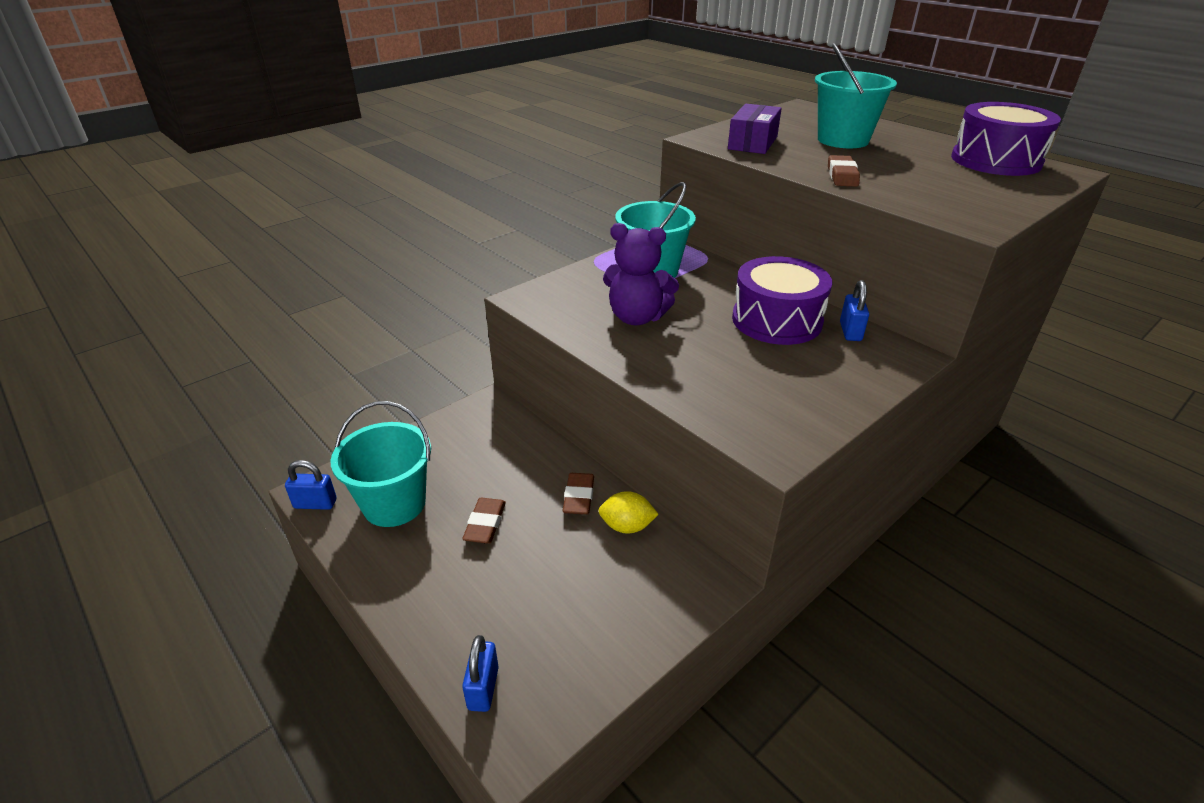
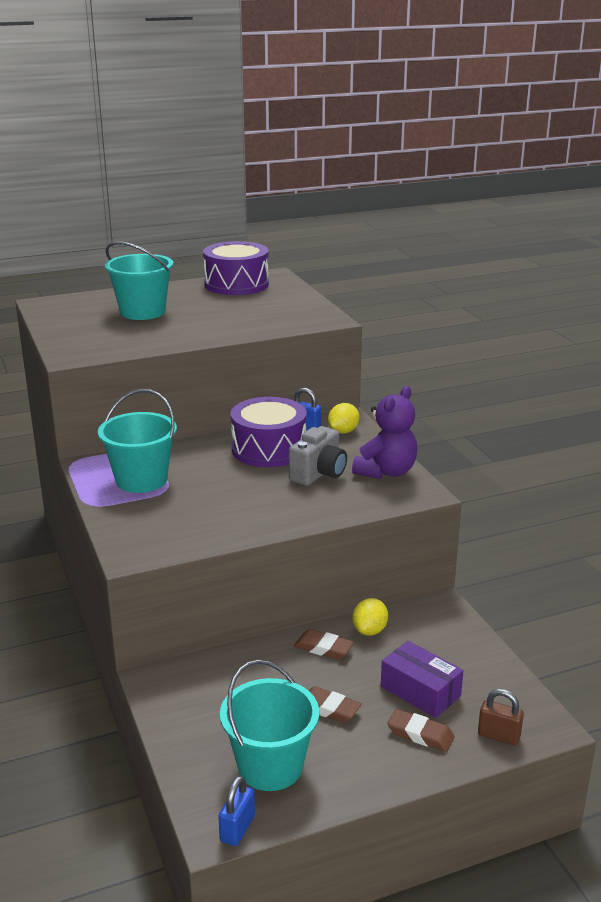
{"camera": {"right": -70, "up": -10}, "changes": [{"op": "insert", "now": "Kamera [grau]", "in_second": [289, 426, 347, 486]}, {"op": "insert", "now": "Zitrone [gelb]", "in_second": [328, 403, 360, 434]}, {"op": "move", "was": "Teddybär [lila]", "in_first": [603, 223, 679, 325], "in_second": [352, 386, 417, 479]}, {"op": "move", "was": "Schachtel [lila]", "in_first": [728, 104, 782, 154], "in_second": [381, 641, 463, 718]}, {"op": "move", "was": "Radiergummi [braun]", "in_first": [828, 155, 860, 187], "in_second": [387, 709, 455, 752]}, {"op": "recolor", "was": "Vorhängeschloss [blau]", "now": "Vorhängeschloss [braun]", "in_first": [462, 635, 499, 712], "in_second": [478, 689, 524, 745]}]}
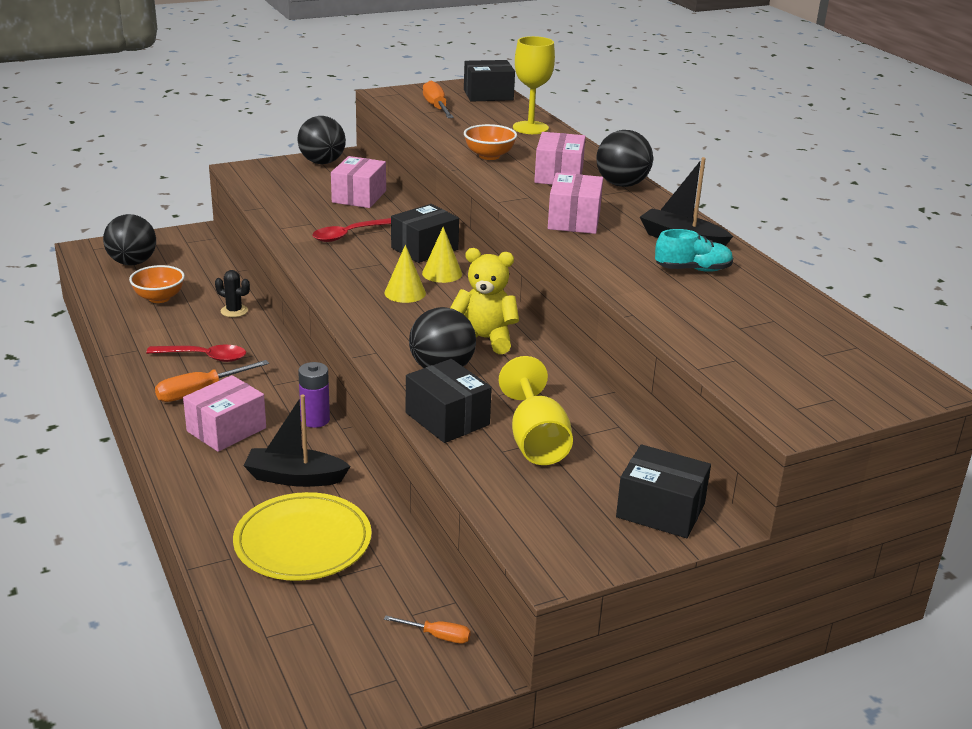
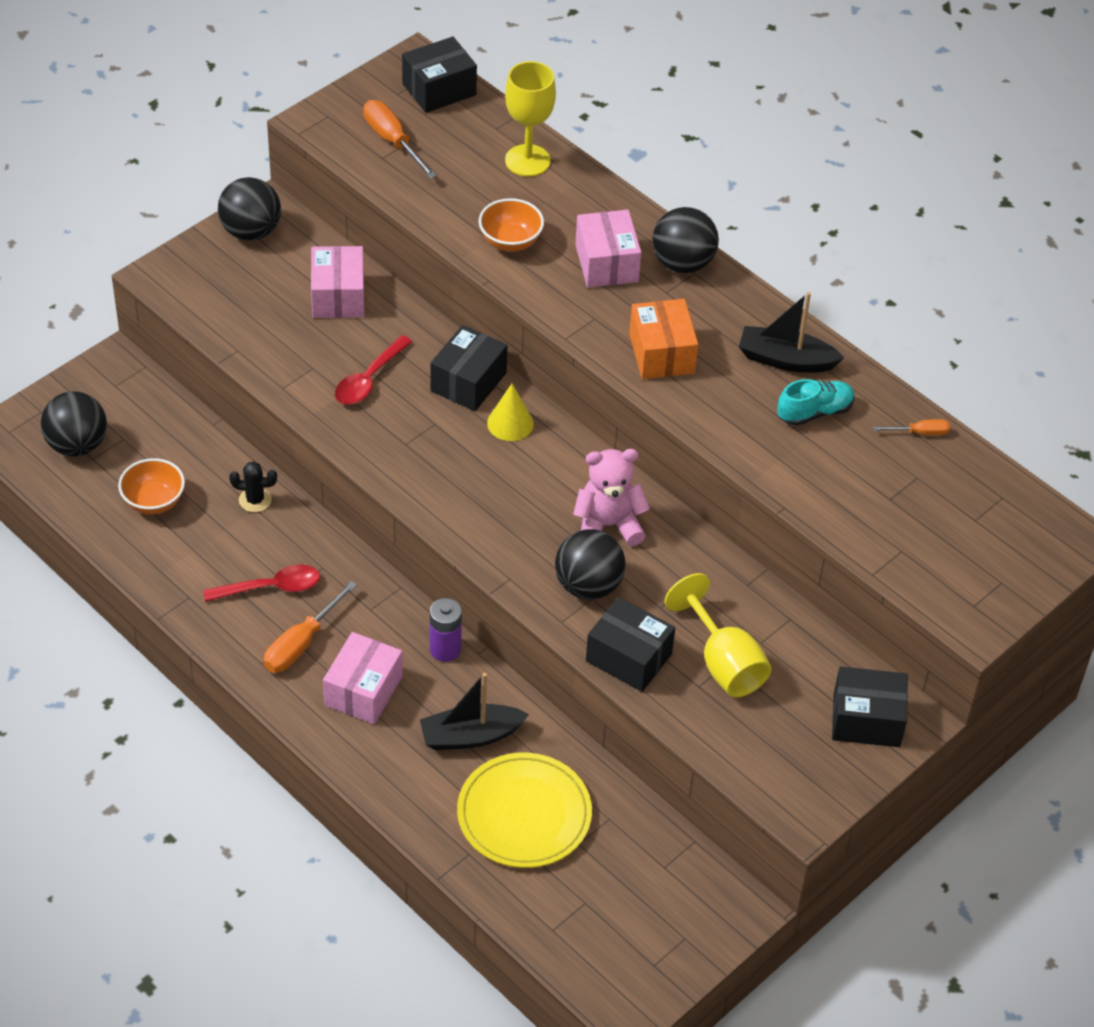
{"camera": {"right": -20, "up": 20}, "changes": [{"op": "delete", "was": "Kegel [gelb]", "in_first": [384, 245, 426, 303]}, {"op": "move", "was": "Schraubenzieher [orange]", "in_first": [384, 615, 471, 643], "in_second": [873, 419, 950, 435]}, {"op": "recolor", "was": "Teddybär [gelb]", "now": "Teddybär [rosa]", "in_first": [450, 248, 519, 354], "in_second": [573, 449, 650, 546]}, {"op": "recolor", "was": "Schachtel [rosa]", "now": "Schachtel [orange]", "in_first": [548, 173, 603, 234], "in_second": [629, 299, 698, 379]}]}
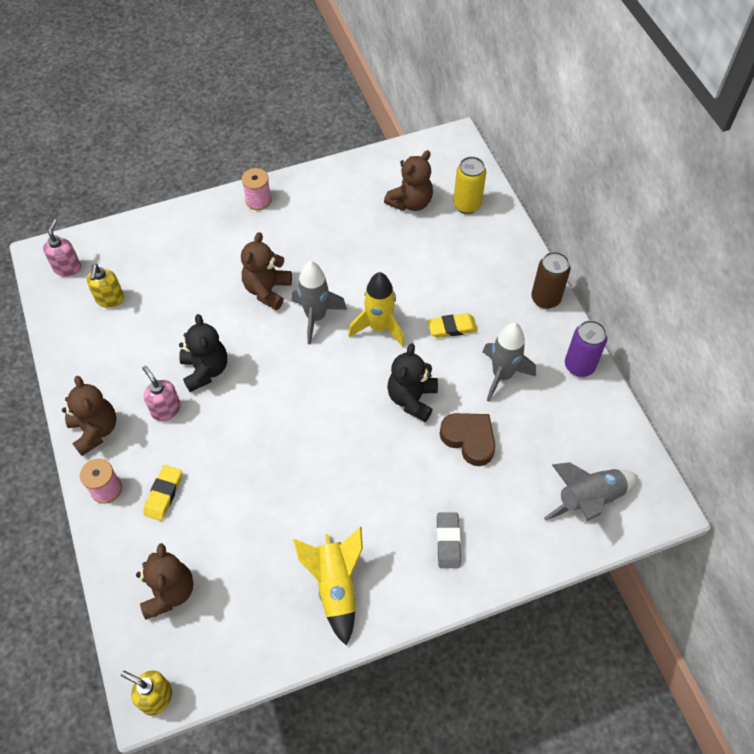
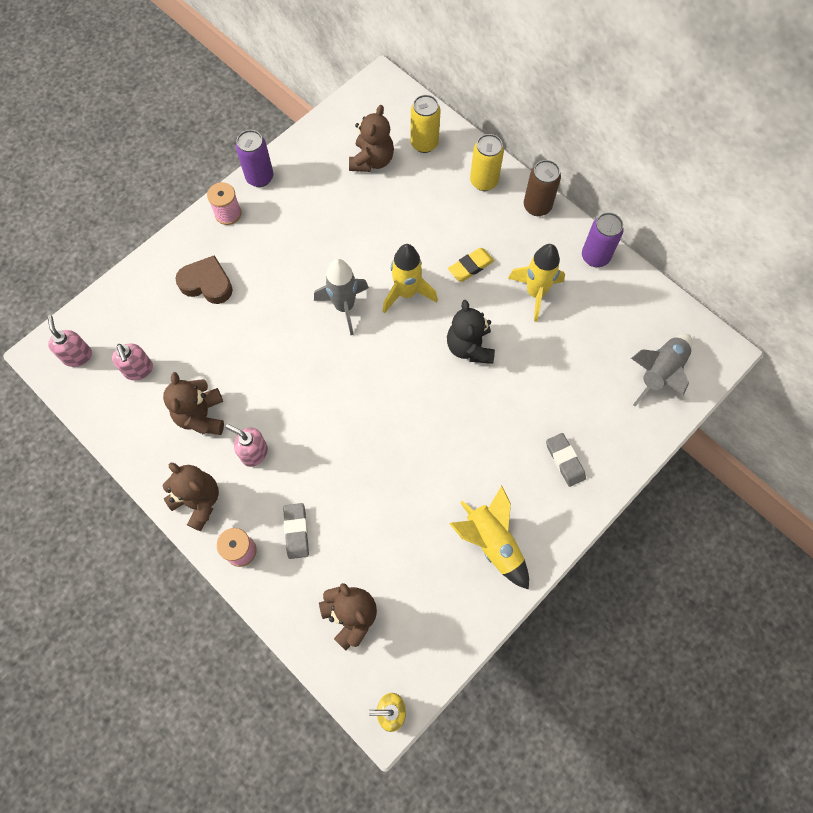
{"camera": {"right": -25, "up": 10}, "changes": [{"op": "delete", "was": "Teddybär [schwarz]", "in_first": [179, 314, 227, 392]}, {"op": "insert", "now": "Dose [lila]", "in_second": [236, 130, 274, 187]}, {"op": "insert", "now": "Dose [gelb]", "in_second": [470, 134, 504, 191]}, {"op": "move", "was": "Teddybär [braun]", "in_first": [241, 232, 292, 310], "in_second": [163, 372, 224, 435]}, {"op": "move", "was": "Herz [braun]", "in_first": [440, 413, 495, 466], "in_second": [175, 255, 233, 304]}, {"op": "recolor", "was": "Seifenspender [gelb]", "now": "Seifenspender [rosa]", "in_first": [87, 264, 124, 308], "in_second": [112, 344, 153, 380]}, {"op": "recolor", "was": "Radiergummi [gelb]", "now": "Radiergummi [grau]", "in_first": [143, 465, 182, 521], "in_second": [283, 503, 309, 559]}, {"op": "recolor", "was": "Rakete [grau]", "now": "Rakete [gelb]", "in_first": [483, 322, 536, 402], "in_second": [508, 244, 565, 322]}]}
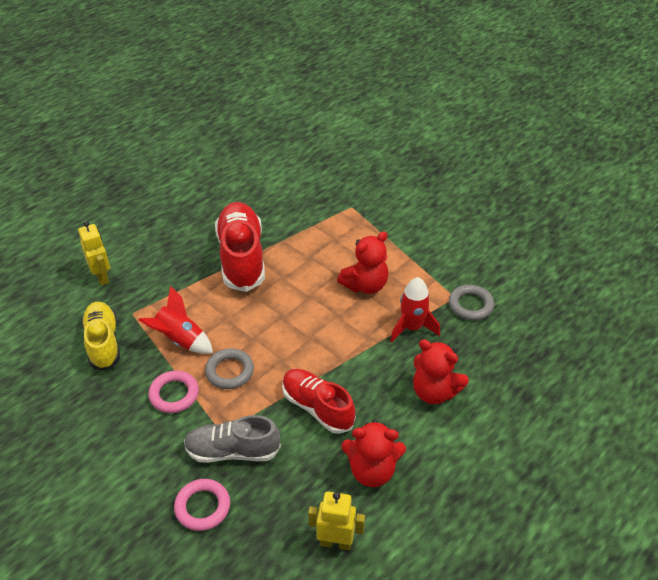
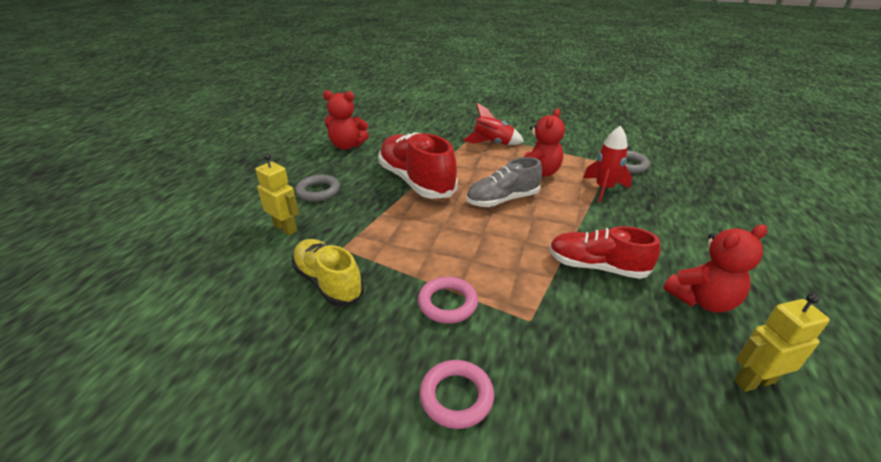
{"camera": {"right": -25, "up": -10}, "changes": [{"op": "move", "was": "Rakete [rot]", "in_first": [139, 286, 213, 354], "in_second": [463, 103, 524, 145]}, {"op": "move", "was": "Ring [rosa]", "in_first": [174, 479, 230, 531], "in_second": [419, 360, 494, 429]}, {"op": "move", "was": "Schuh [grau]", "in_first": [184, 415, 281, 463], "in_second": [466, 157, 542, 207]}, {"op": "move", "was": "Ring [grau]", "in_first": [205, 348, 254, 389], "in_second": [295, 175, 340, 202]}, {"op": "move", "was": "Teddybär [rot]", "in_first": [413, 339, 469, 404], "in_second": [323, 90, 369, 150]}]}
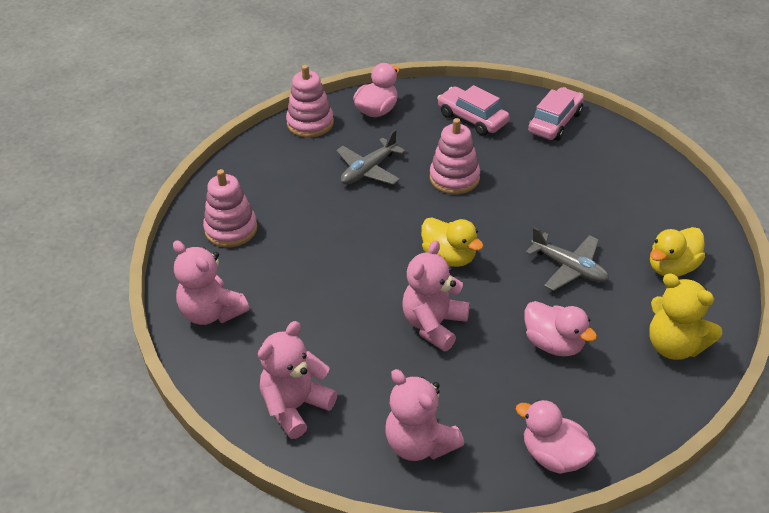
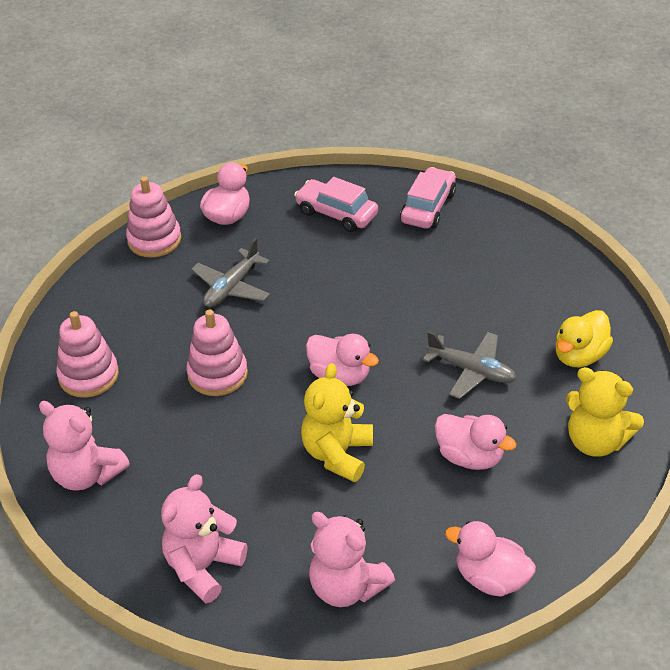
{"camera": {"right": -10, "up": 0}, "changes": [{"op": "move", "was": "Stapelspielzeug [rosa]", "in_first": [430, 118, 480, 194], "in_second": [186, 309, 248, 396]}, {"op": "recolor", "was": "Teddybär [rosa]", "now": "Teddybär [gelb]", "in_first": [402, 240, 470, 352], "in_second": [301, 363, 373, 482]}, {"op": "recolor", "was": "Ente [gelb]", "now": "Ente [rosa]", "in_first": [421, 217, 484, 267], "in_second": [306, 334, 379, 386]}]}
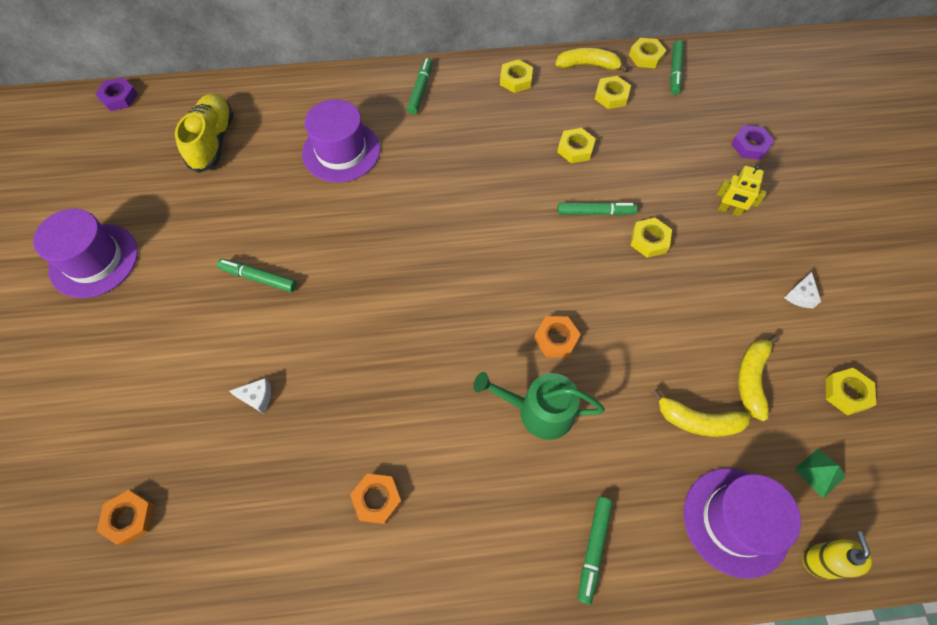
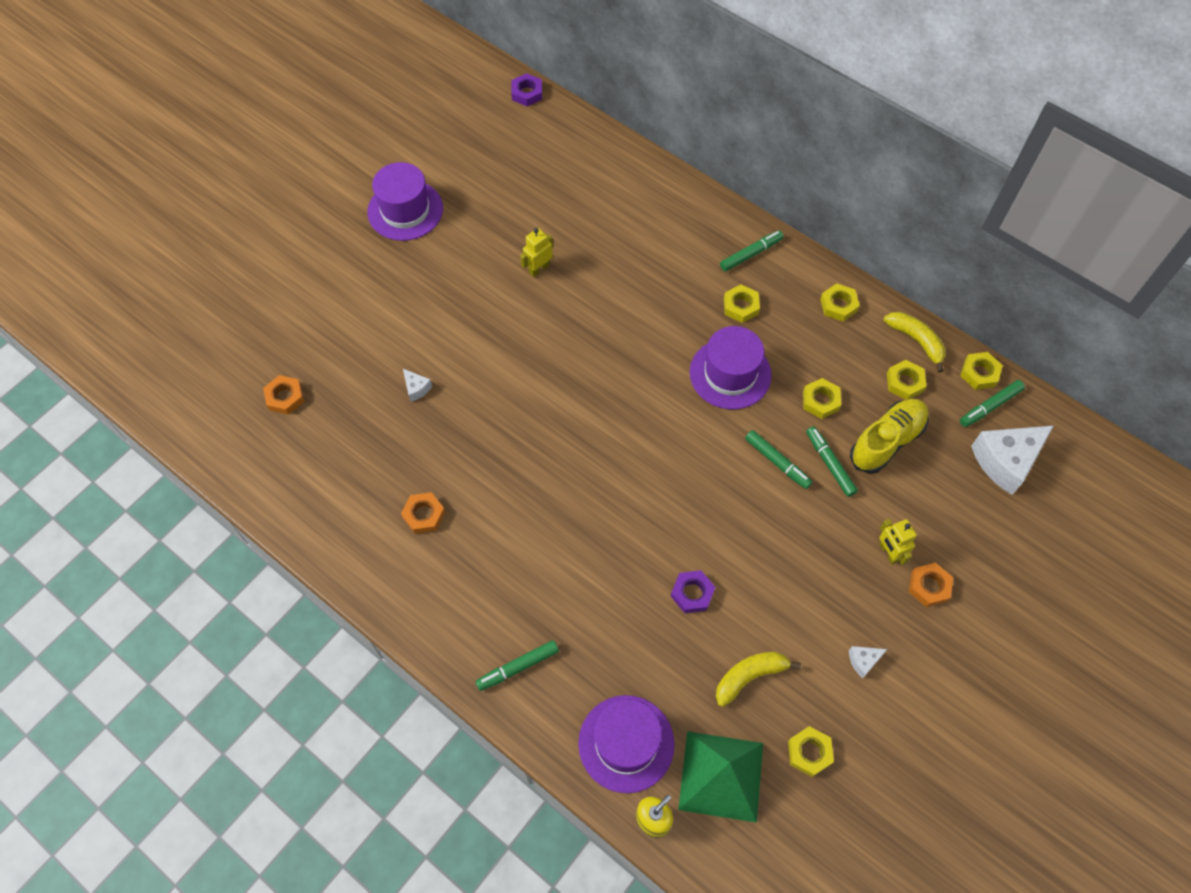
{"camera": {"right": 45, "up": 0}, "changes": [{"op": "delete", "was": "Gießkanne [grün]", "in_first": [473, 372, 605, 440]}, {"op": "delete", "was": "Banane [gelb]", "in_first": [651, 389, 751, 437]}, {"op": "insert", "now": "Roboter [gelb]", "in_second": [520, 228, 553, 277]}, {"op": "insert", "now": "Käse [weiß]", "in_second": [971, 426, 1053, 495]}, {"op": "move", "was": "Schuh [gelb]", "in_first": [175, 93, 234, 173], "in_second": [850, 399, 929, 474]}, {"op": "move", "was": "Filzstift [grün]", "in_first": [217, 259, 297, 292], "in_second": [806, 426, 858, 497]}, {"op": "move", "was": "Hut [lila]", "in_first": [302, 99, 380, 182], "in_second": [690, 326, 772, 409]}, {"op": "move", "was": "Sechskantmutter [orange]", "in_first": [534, 316, 581, 357], "in_second": [909, 563, 953, 607]}, {"op": "move", "was": "Sechskantmutter [gelb]", "in_first": [630, 218, 672, 258], "in_second": [724, 284, 760, 323]}, {"op": "move", "was": "Sechskantmutter [lila]", "in_first": [731, 125, 774, 160], "in_second": [671, 570, 715, 613]}, {"op": "resize", "was": "Pyramide [grün]", "in_first": [795, 448, 846, 498], "in_second": [678, 731, 763, 823], "ratio": 2.28}]}
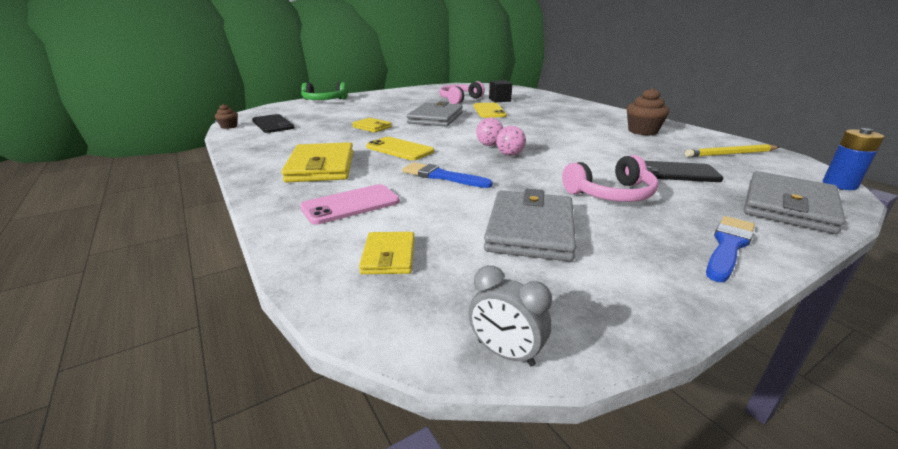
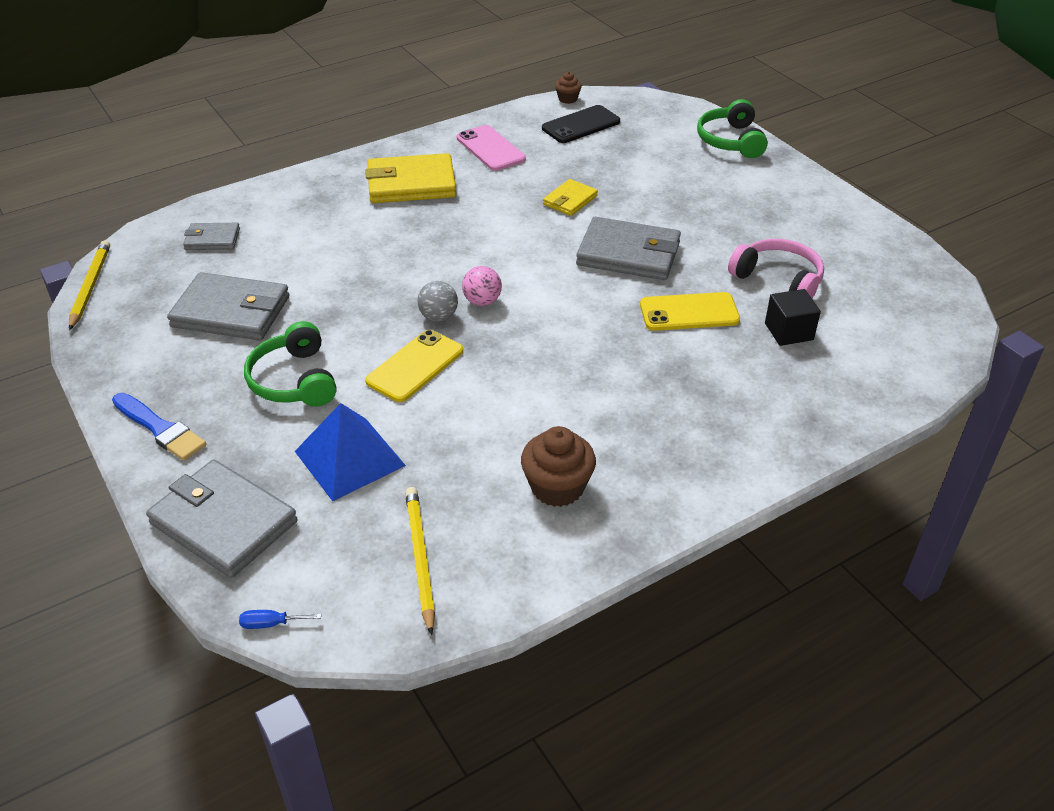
{"camera": {"right": 90, "up": 15}, "changes": [{"op": "delete", "was": "Pinsel [blau]", "in_first": [402, 162, 493, 188]}, {"op": "move", "was": "Handy [rosa]", "in_first": [300, 184, 400, 225], "in_second": [457, 125, 526, 171]}, {"op": "move", "was": "Handy [gelb]", "in_first": [366, 137, 434, 160], "in_second": [365, 330, 463, 402]}, {"op": "replace", "was": "Wecker [grau]", "now": "Bleistift [gelb]", "in_first": [469, 265, 552, 367], "in_second": [69, 240, 110, 330]}, {"op": "replace", "was": "Handy [schwarz]", "now": "Pyramide [blau]", "in_first": [644, 161, 723, 182], "in_second": [295, 403, 406, 501]}, {"op": "replace", "was": "Batterie [blau]", "now": "Schraubenzieher [blau]", "in_first": [823, 128, 884, 190], "in_second": [239, 610, 321, 629]}, {"op": "recolor", "was": "Geldbörse [gelb]", "now": "Geldbörse [grau]", "in_first": [359, 232, 415, 274], "in_second": [183, 223, 240, 250]}, {"op": "recolor", "was": "Ball [rosa]", "now": "Ball [grau]", "in_first": [496, 126, 526, 156], "in_second": [418, 281, 458, 321]}, {"op": "recolor", "was": "Kopfhörer [rosa]", "now": "Kopfhörer [grün]", "in_first": [562, 155, 658, 202], "in_second": [244, 321, 337, 407]}]}
